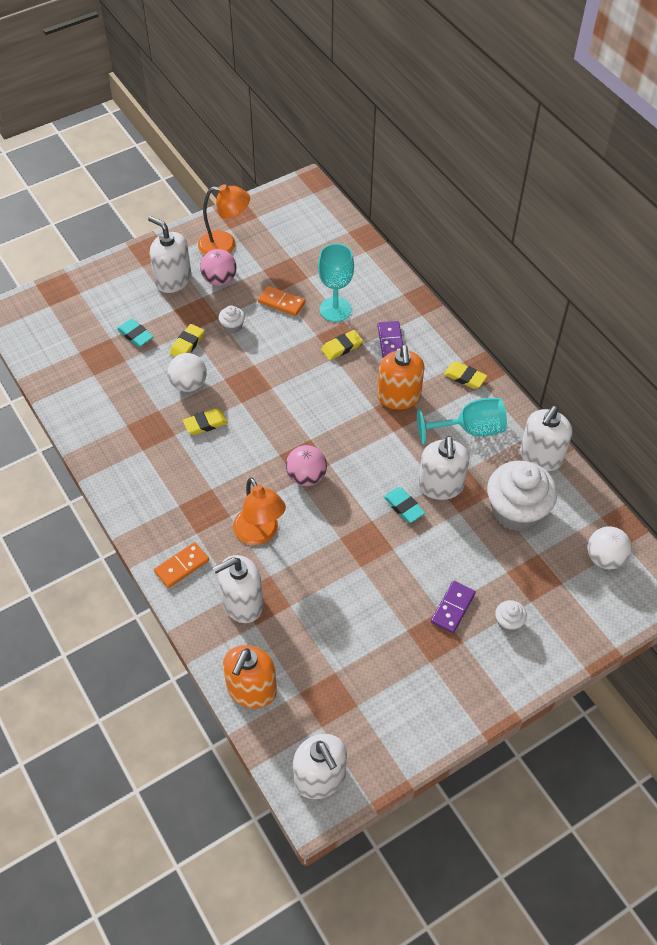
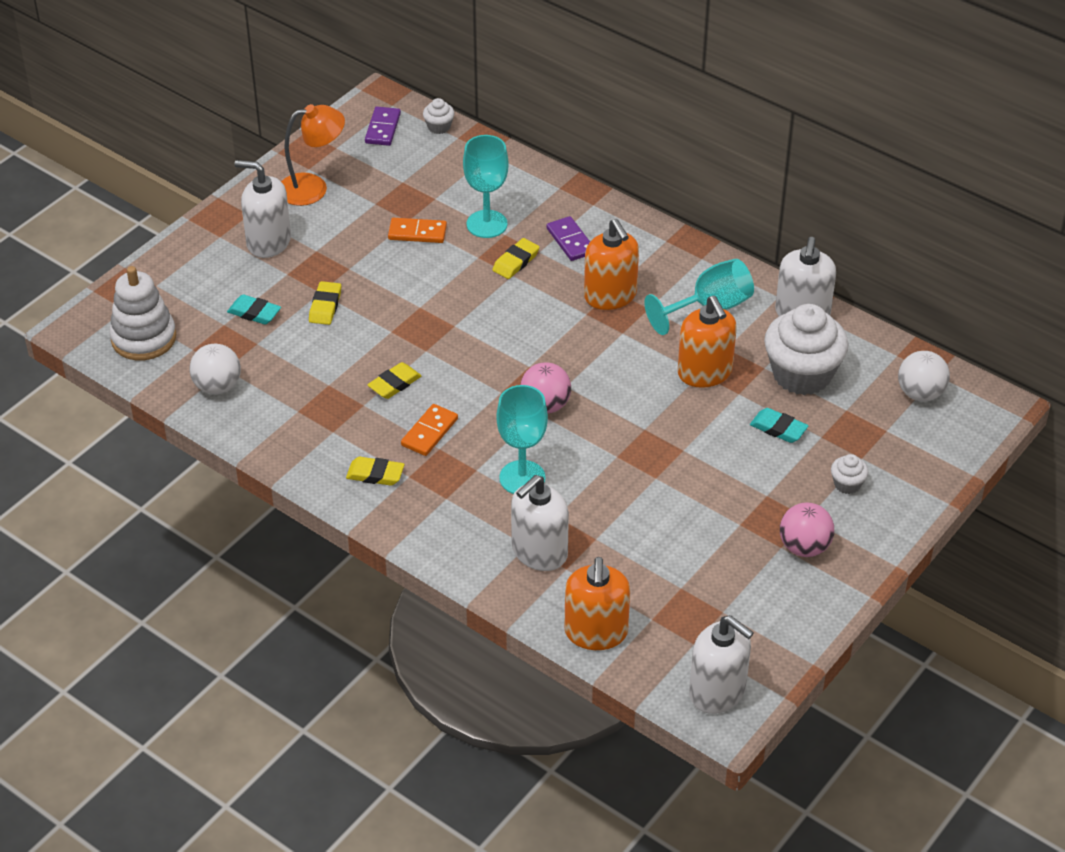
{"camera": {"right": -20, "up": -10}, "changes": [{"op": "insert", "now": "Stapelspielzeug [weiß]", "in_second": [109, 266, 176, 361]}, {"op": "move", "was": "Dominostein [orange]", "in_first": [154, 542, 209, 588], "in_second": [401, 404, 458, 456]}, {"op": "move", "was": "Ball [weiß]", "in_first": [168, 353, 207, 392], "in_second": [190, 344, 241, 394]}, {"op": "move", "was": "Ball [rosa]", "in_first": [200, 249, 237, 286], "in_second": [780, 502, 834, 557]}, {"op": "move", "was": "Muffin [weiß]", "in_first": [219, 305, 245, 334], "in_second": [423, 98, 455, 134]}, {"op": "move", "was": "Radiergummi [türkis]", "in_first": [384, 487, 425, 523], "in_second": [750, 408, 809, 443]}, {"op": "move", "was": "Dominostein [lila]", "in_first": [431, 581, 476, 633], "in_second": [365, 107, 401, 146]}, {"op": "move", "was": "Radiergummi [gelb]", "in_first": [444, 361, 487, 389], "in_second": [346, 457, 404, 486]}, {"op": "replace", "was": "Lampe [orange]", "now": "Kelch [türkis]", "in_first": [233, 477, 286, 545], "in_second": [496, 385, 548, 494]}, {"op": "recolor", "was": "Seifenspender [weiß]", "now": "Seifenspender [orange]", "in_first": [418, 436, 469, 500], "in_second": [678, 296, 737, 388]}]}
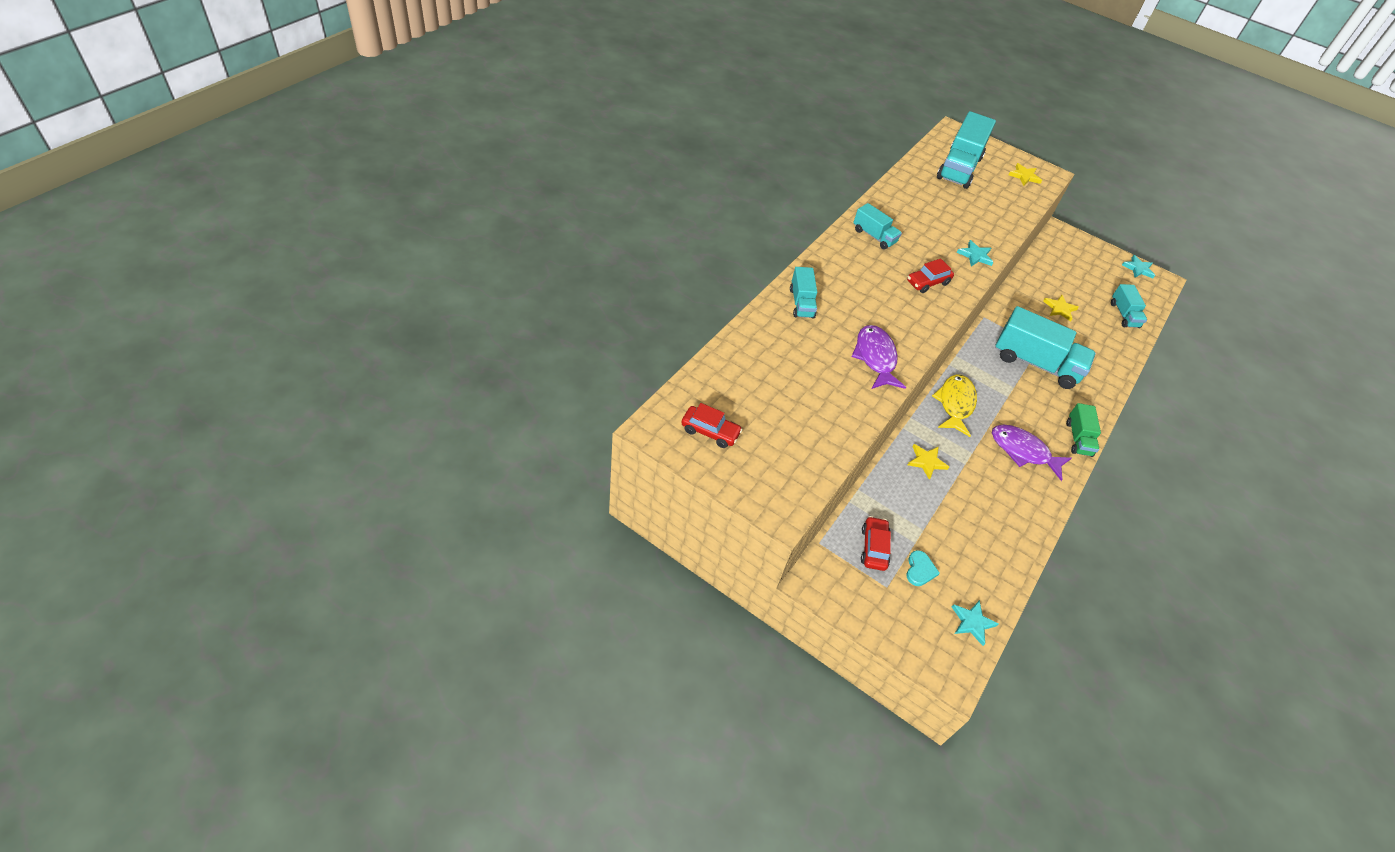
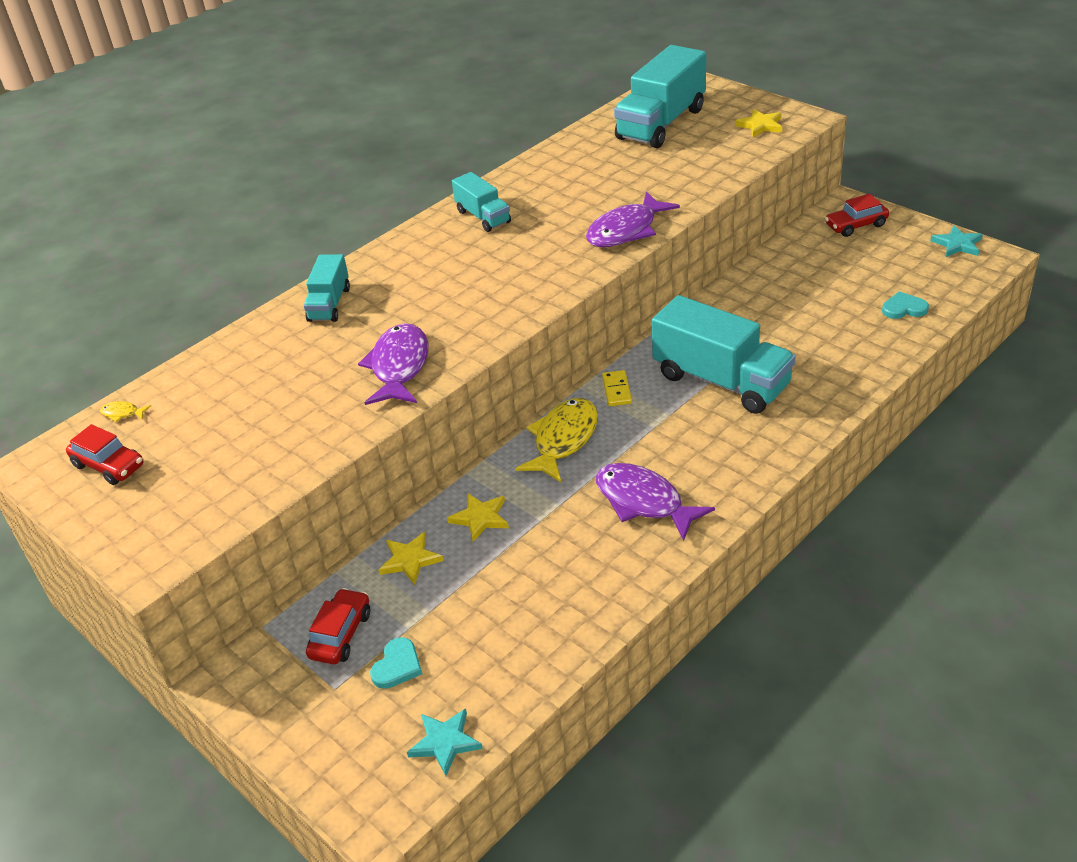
{"camera": {"right": 20, "up": -10}, "changes": [{"op": "delete", "was": "Lastwagen [grün]", "in_first": [1066, 403, 1101, 457]}, {"op": "insert", "now": "Fisch [gelb]", "in_second": [100, 401, 151, 422]}, {"op": "insert", "now": "Dominostein [gelb]", "in_second": [602, 370, 632, 406]}, {"op": "move", "was": "Auto [rot]", "in_first": [907, 259, 954, 293], "in_second": [825, 194, 889, 237]}, {"op": "move", "was": "Stern [gelb]", "in_first": [1043, 295, 1079, 321], "in_second": [378, 532, 443, 585]}, {"op": "replace", "was": "Stern [türkis]", "now": "Fisch [lila]", "in_first": [957, 240, 994, 266], "in_second": [586, 191, 680, 247]}, {"op": "replace", "was": "Lastwagen [türkis]", "now": "Herz [türkis]", "in_first": [1111, 284, 1147, 328], "in_second": [882, 291, 929, 319]}]}
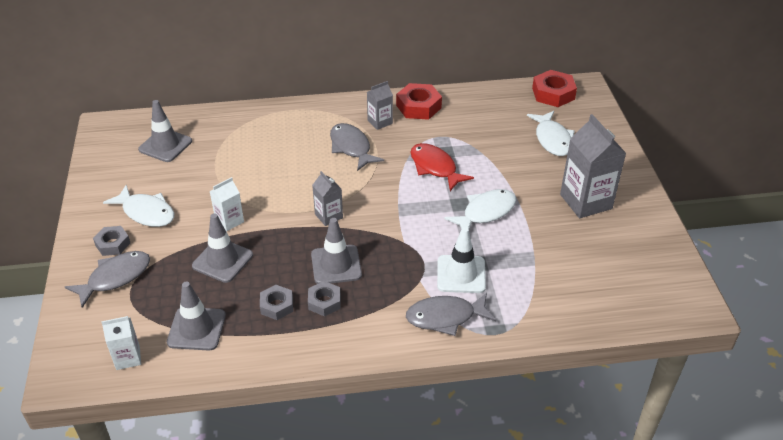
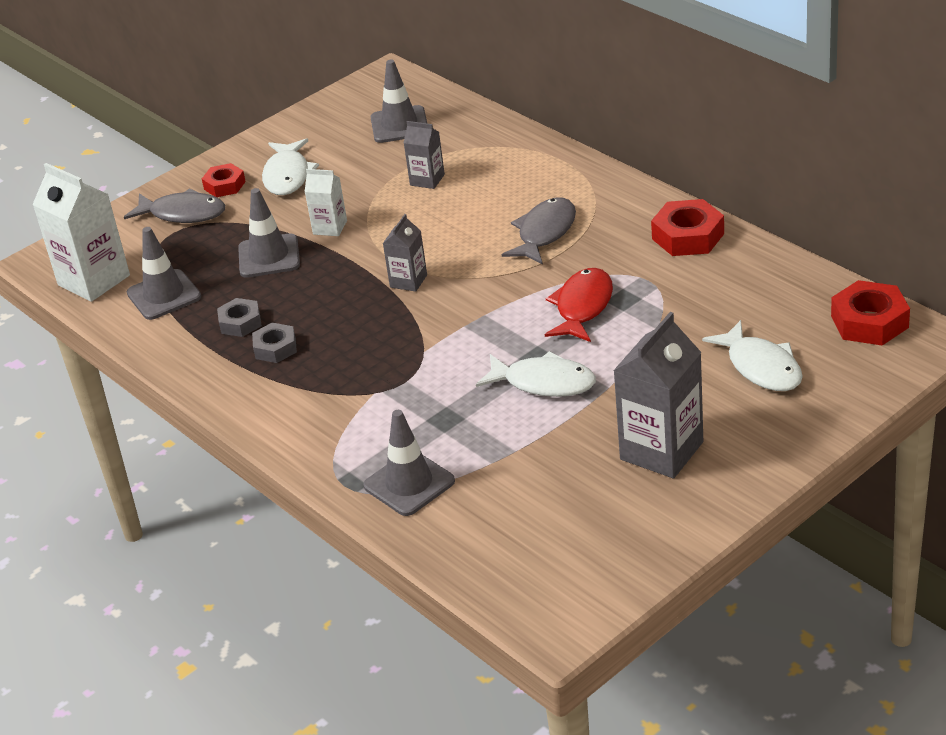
{"camera": {"right": 60, "up": -5}, "changes": [{"op": "delete", "was": "Fisch [grau]", "in_first": [406, 293, 496, 336]}, {"op": "delete", "was": "Leitkegel [weiß]", "in_first": [437, 227, 486, 293]}, {"op": "move", "was": "Leitkegel [grau]", "in_first": [311, 218, 362, 284], "in_second": [363, 410, 455, 516]}, {"op": "move", "was": "Getränkekarton [grau]", "in_first": [367, 81, 393, 130], "in_second": [404, 121, 445, 189]}, {"op": "recolor", "was": "Sechskantmutter [grau]", "now": "Sechskantmutter [rot]", "in_first": [93, 226, 130, 256], "in_second": [202, 163, 246, 197]}, {"op": "rotate", "was": "Fisch [weiß]", "in_first": [527, 111, 575, 156], "in_second": [702, 320, 803, 391], "clockwise": -75}, {"op": "resize", "was": "Getränkekarton [weiß]", "in_first": [101, 316, 141, 370], "in_second": [32, 163, 130, 302], "ratio": 1.86}]}
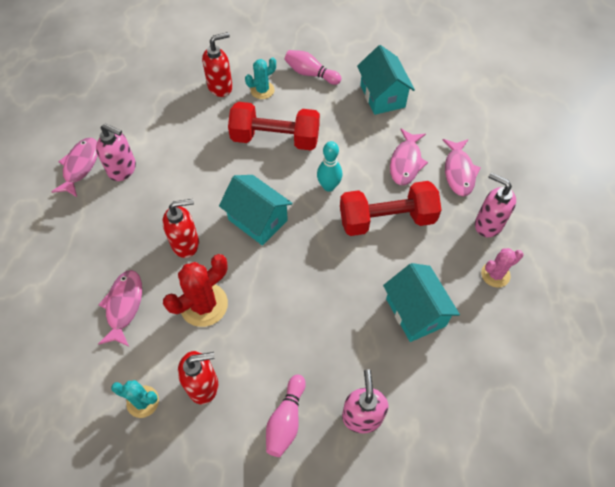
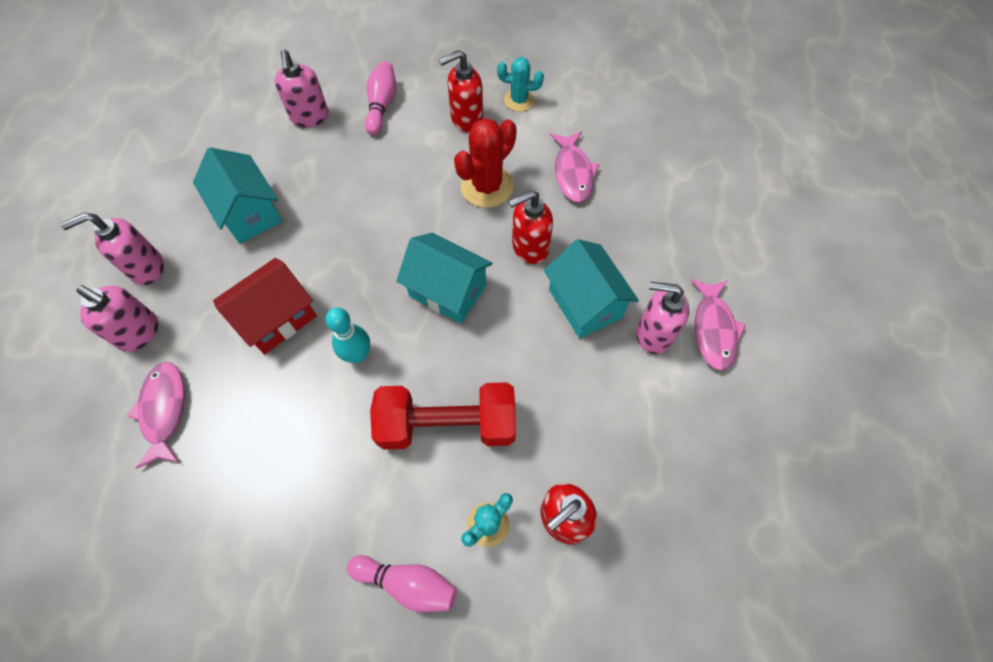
{"camera": {"right": 170, "up": 5}, "changes": [{"op": "delete", "was": "Fisch [rosa]", "in_first": [390, 129, 428, 185]}, {"op": "move", "was": "Haus [türkis]", "in_first": [357, 45, 415, 115], "in_second": [544, 239, 639, 338]}, {"op": "replace", "was": "Hantel [rot]", "now": "Haus [rot]", "in_first": [340, 181, 441, 236], "in_second": [213, 258, 317, 354]}, {"op": "replace", "was": "Kaktus [rosa]", "now": "Seifenspender [rosa]", "in_first": [481, 248, 523, 288], "in_second": [60, 212, 164, 285]}]}
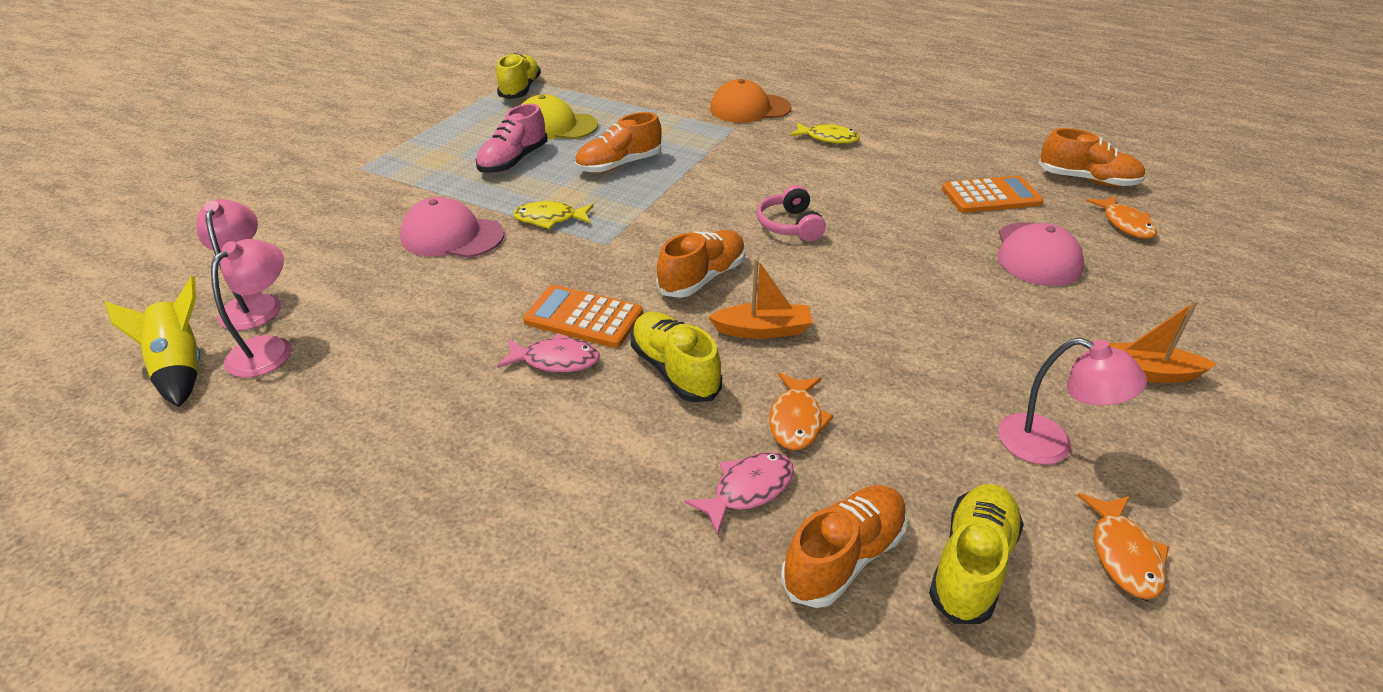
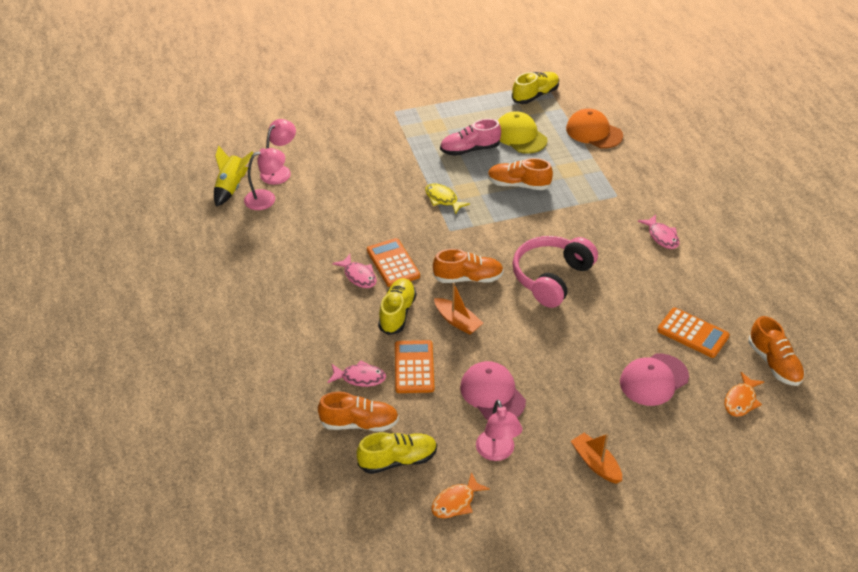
{"camera": {"right": 45, "up": 5}, "changes": [{"op": "move", "was": "Kappe [rosa]", "in_first": [400, 197, 504, 258], "in_second": [460, 361, 526, 420]}, {"op": "move", "was": "Kappe [orange]", "in_first": [710, 79, 791, 123], "in_second": [566, 109, 623, 149]}, {"op": "replace", "was": "Fisch [orange]", "now": "Taschenrechner [orange]", "in_first": [769, 373, 834, 450], "in_second": [395, 340, 434, 393]}, {"op": "recolor", "was": "Fisch [gelb]", "now": "Fisch [rosa]", "in_first": [790, 122, 860, 144], "in_second": [638, 214, 680, 249]}, {"op": "resize", "was": "Kopfhörer [rosa]", "in_first": [757, 185, 826, 241], "in_second": [512, 236, 598, 308], "ratio": 1.79}]}
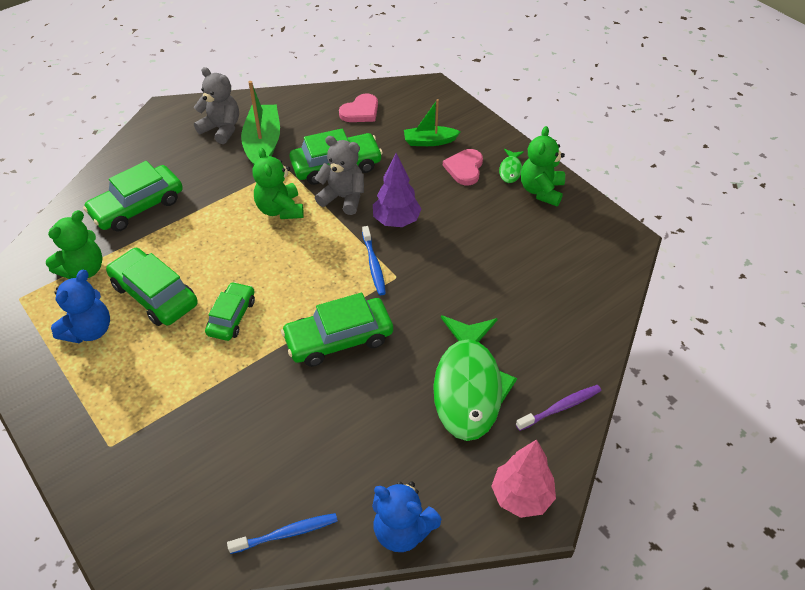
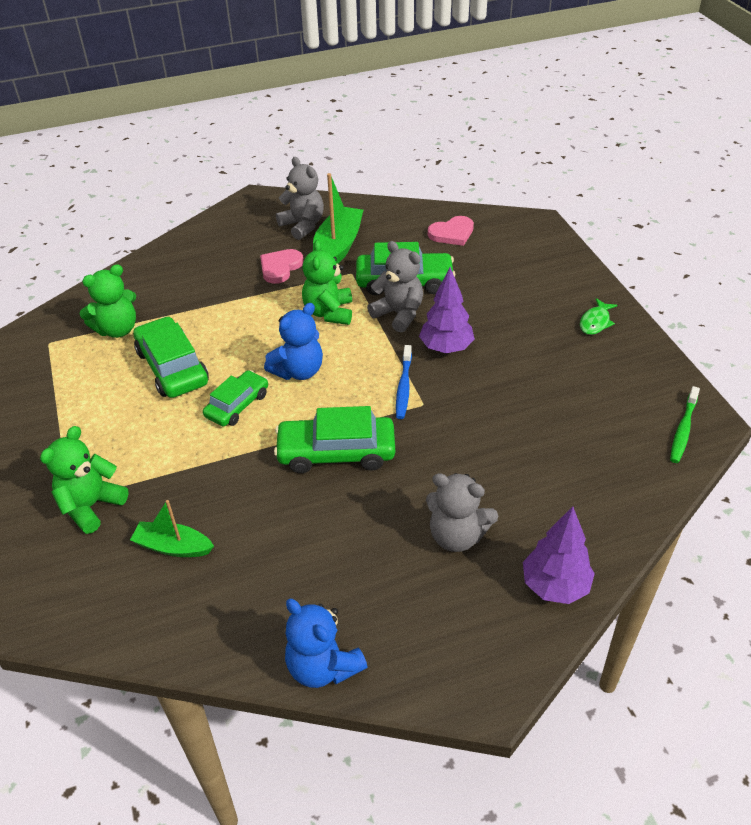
{"camera": {"right": 20, "up": -5}, "changes": [{"op": "delete", "was": "Auto [grün]", "in_first": [83, 161, 183, 231]}, {"op": "delete", "was": "Zahnbürste [blau]", "in_first": [227, 513, 338, 554]}, {"op": "delete", "was": "Baum [rosa]", "in_first": [491, 439, 556, 518]}, {"op": "insert", "now": "Zahnbürste [grün]", "in_second": [670, 386, 700, 463]}, {"op": "move", "was": "Teddybär [blau]", "in_first": [51, 270, 110, 343], "in_second": [264, 303, 323, 380]}, {"op": "move", "was": "Boot [grün]", "in_first": [404, 99, 460, 146], "in_second": [130, 500, 214, 557]}, {"op": "move", "was": "Herz [rosa]", "in_first": [443, 149, 483, 185], "in_second": [260, 249, 303, 284]}, {"op": "move", "was": "Teddybär [grün]", "in_first": [521, 126, 565, 206], "in_second": [40, 426, 128, 534]}, {"op": "replace", "was": "Fisch [grün]", "now": "Teddybär [grau]", "in_first": [433, 315, 517, 441], "in_second": [426, 473, 498, 552]}, {"op": "replace", "was": "Zahnbürste [lila]", "now": "Baum [lila]", "in_first": [516, 385, 601, 431], "in_second": [523, 507, 595, 604]}]}
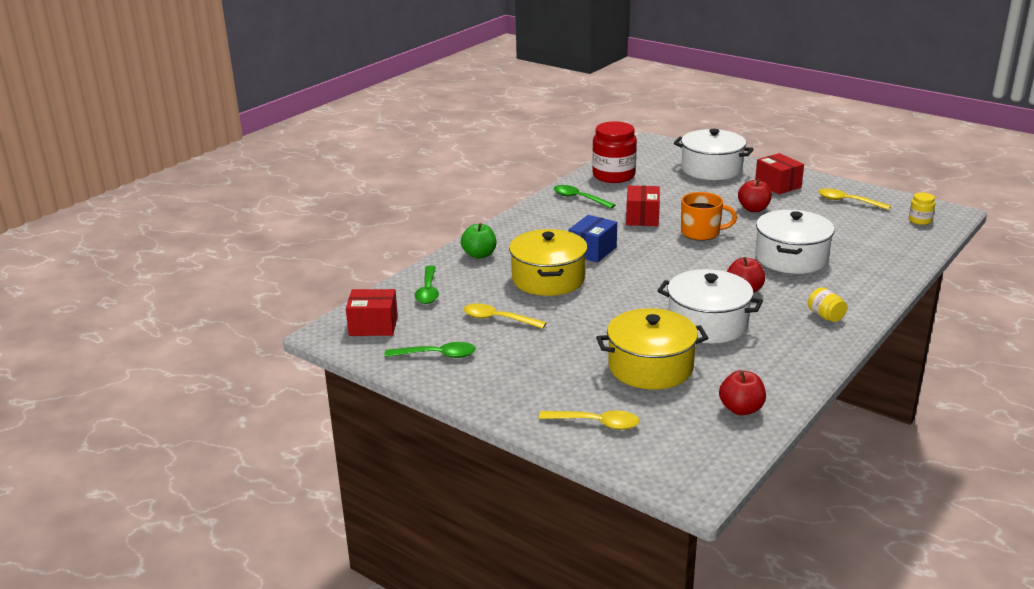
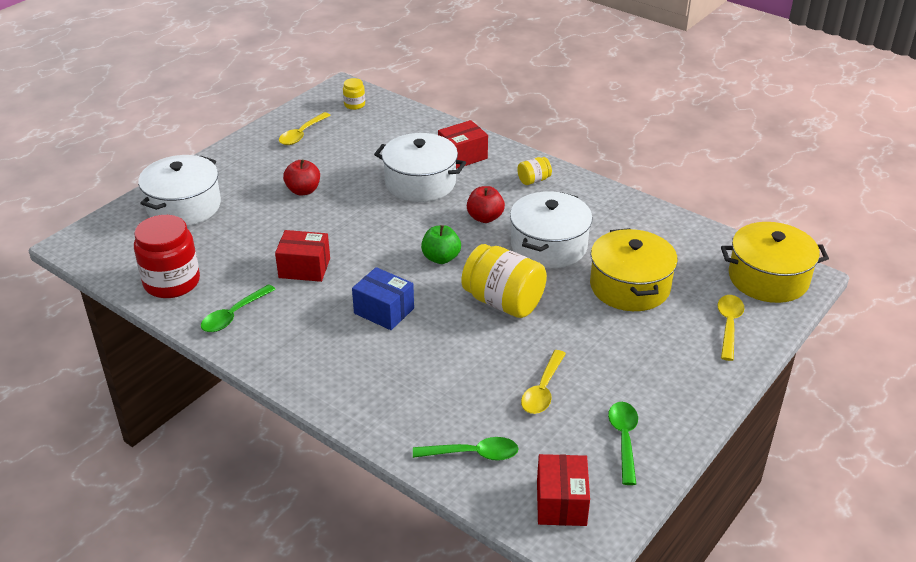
{"camera": {"right": -90, "up": 10}, "changes": [{"op": "delete", "was": "Tasse [orange]", "in_first": [681, 192, 737, 240]}, {"op": "delete", "was": "Apfel [rot]", "in_first": [719, 370, 766, 415]}, {"op": "insert", "now": "Einmachglas [gelb]", "in_second": [461, 244, 547, 318]}, {"op": "move", "was": "Apfel [grün]", "in_first": [461, 223, 496, 259], "in_second": [421, 225, 461, 264]}, {"op": "move", "was": "Kochtopf [gelb]", "in_first": [509, 229, 588, 296], "in_second": [721, 222, 829, 303]}, {"op": "move", "was": "Schachtel [rot]", "in_first": [755, 153, 804, 194], "in_second": [438, 120, 488, 169]}]}
